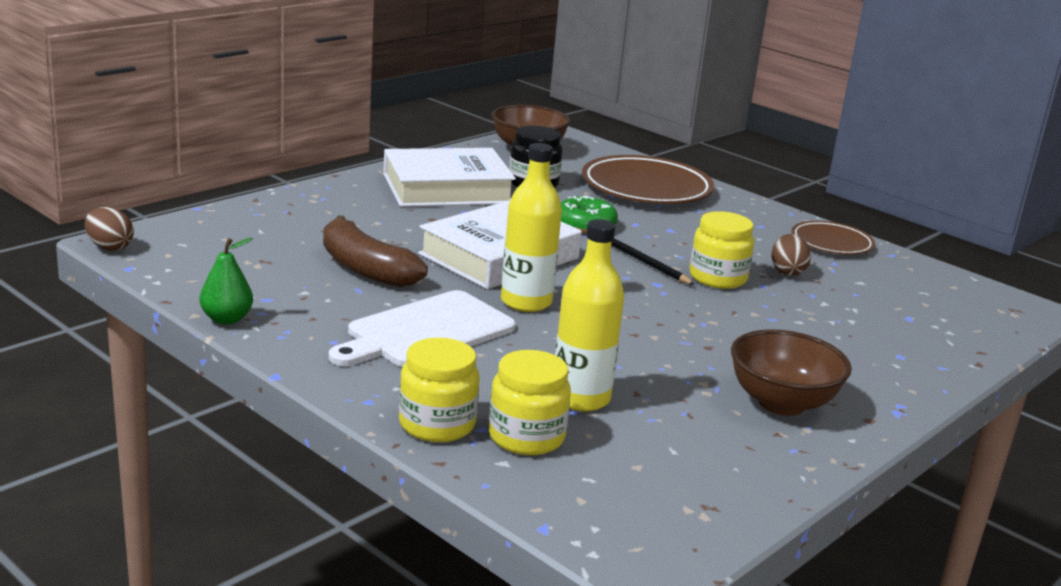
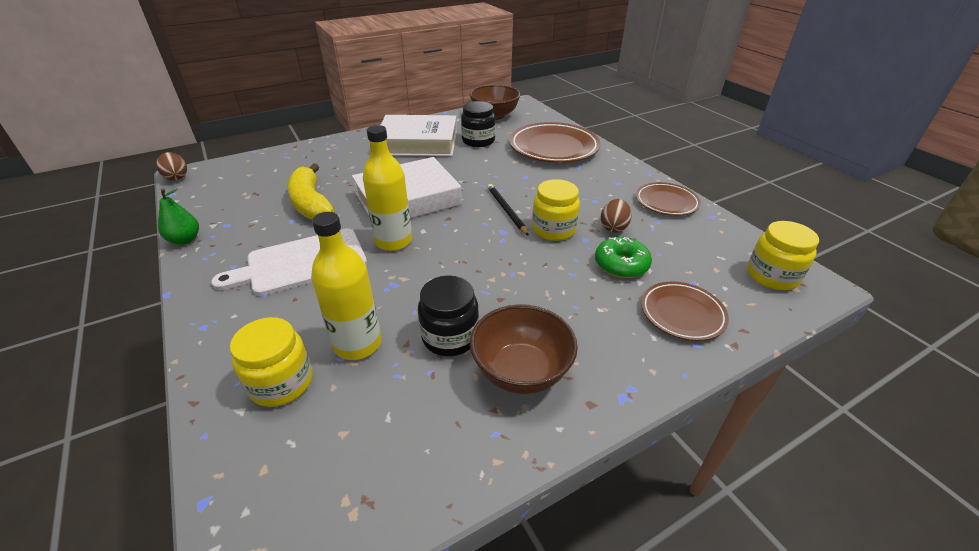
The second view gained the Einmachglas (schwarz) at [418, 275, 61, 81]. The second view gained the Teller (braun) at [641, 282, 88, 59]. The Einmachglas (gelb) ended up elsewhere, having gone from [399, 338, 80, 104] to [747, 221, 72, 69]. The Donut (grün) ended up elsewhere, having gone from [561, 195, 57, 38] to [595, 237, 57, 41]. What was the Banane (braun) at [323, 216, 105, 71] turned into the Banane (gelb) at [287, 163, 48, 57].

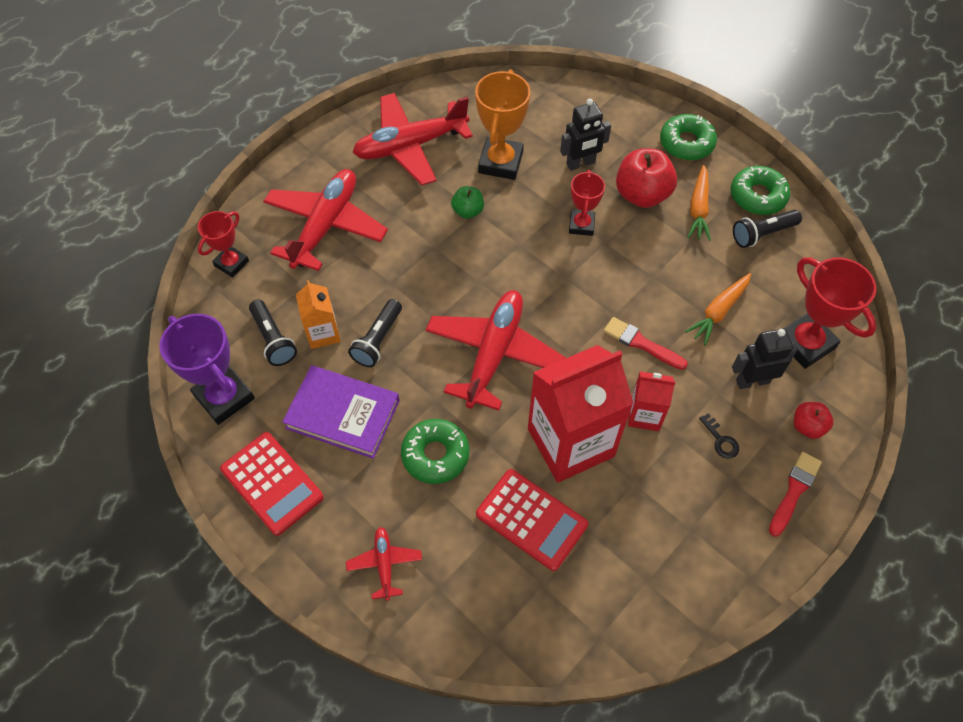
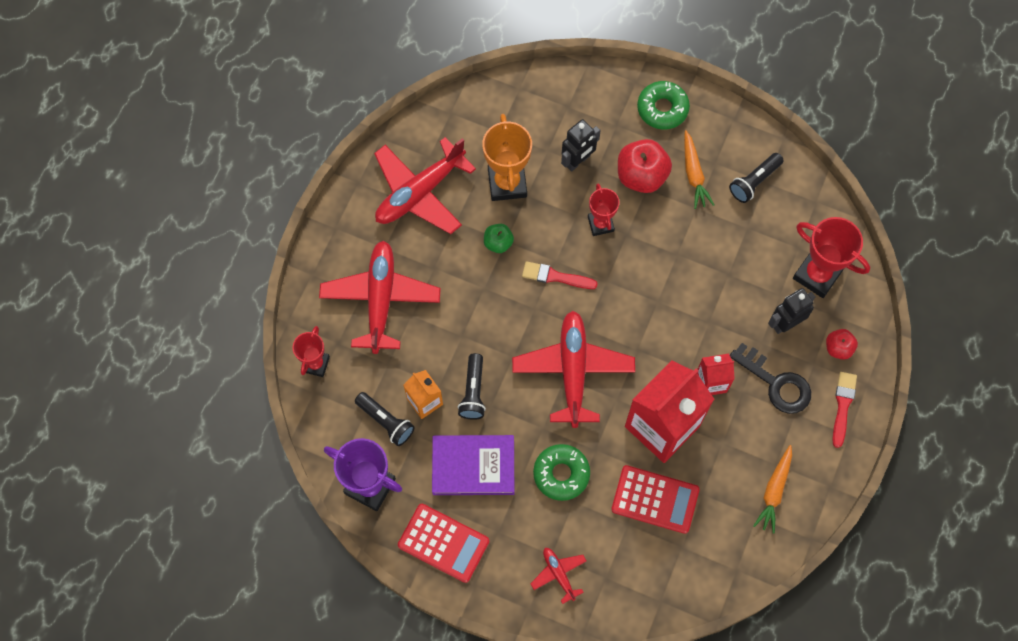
The second view lost the Donut (grün) at [731, 166, 59, 49]. The Pinsel (rot) ended up elsewhere, having gone from [604, 317, 84, 53] to [522, 261, 76, 28]. The Karotte (orange) ended up elsewhere, having gone from [685, 273, 66, 72] to [753, 445, 39, 89]. The size of the Schlüssel (schwarz) at [699, 413, 40, 46] changed by a factor of 2.13.

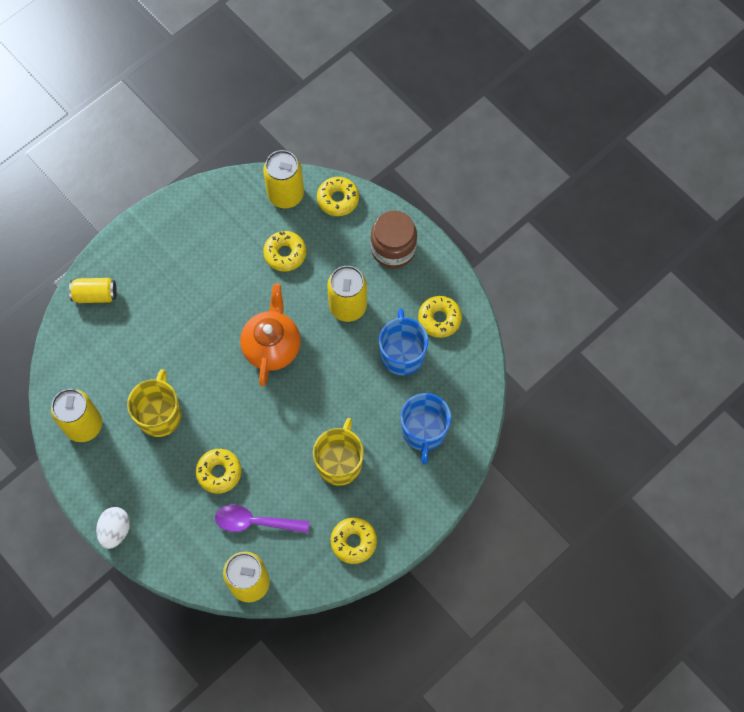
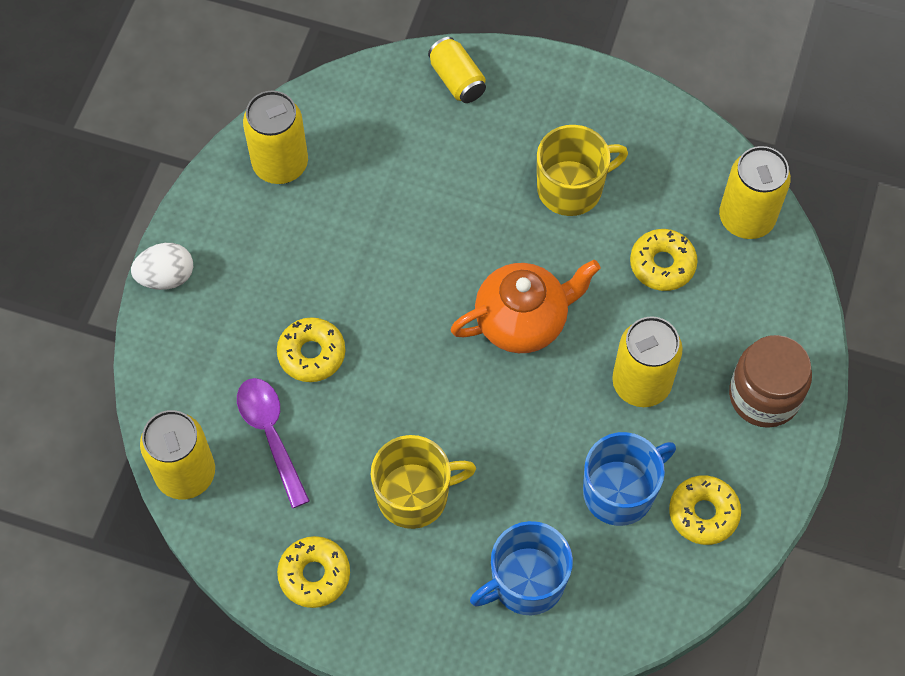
The second view lost the Donut (gelb) at [317, 177, 42, 39]. The Tasse (gelb) ended up elsewhere, having gone from [127, 369, 55, 68] to [537, 125, 91, 91].

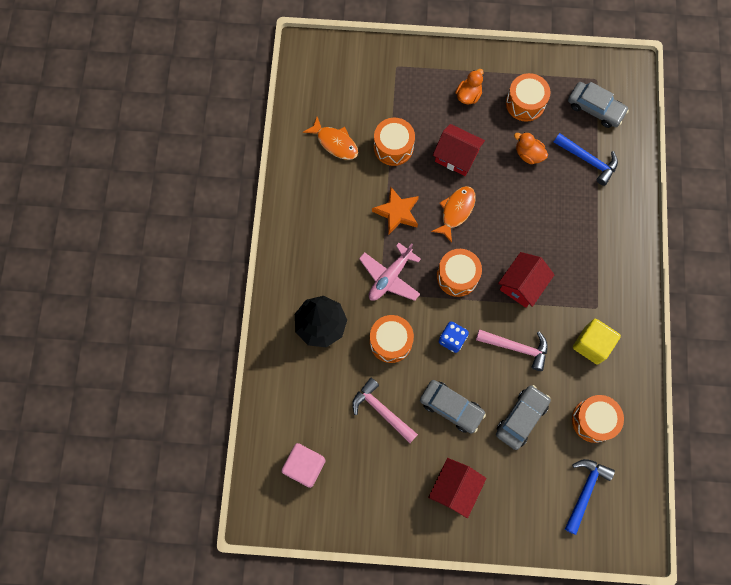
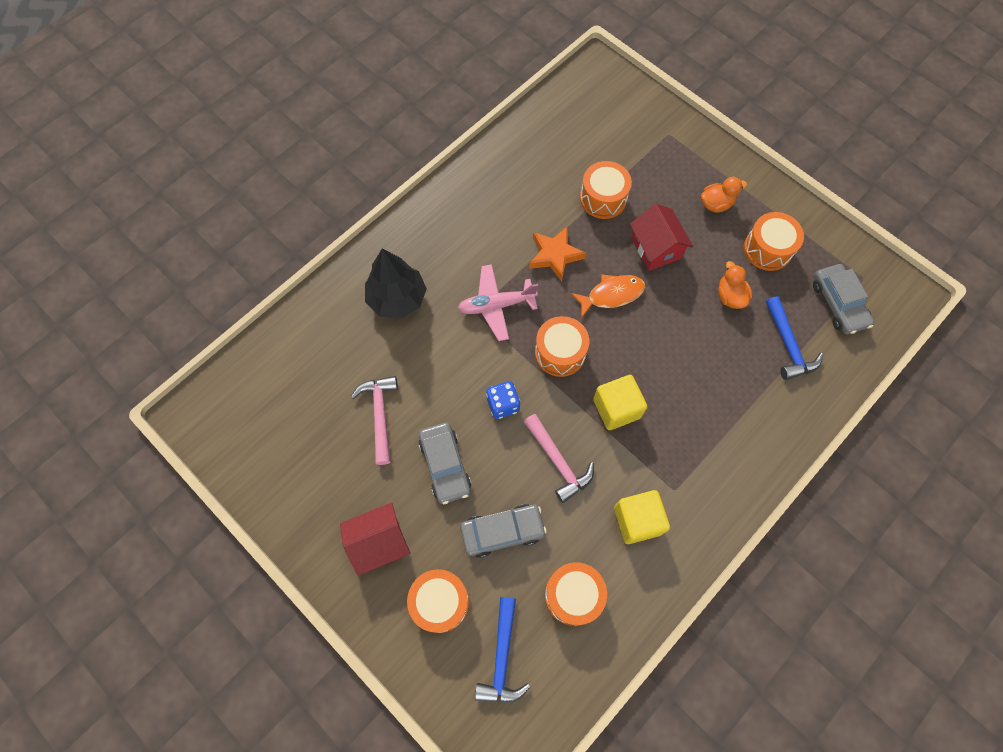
The second view lost the Kubus (rosa) at [281, 443, 45, 45]. The second view lost the Fisch (orange) at [303, 117, 55, 43]. The Trommel (orange) ended up elsewhere, having gone from [370, 315, 44, 48] to [407, 569, 62, 64]. Where the Haus (rot) stood at [498, 252, 57, 56], the Kubus (gelb) came to stand at [593, 375, 54, 55]. The Hammer (blau) at [565, 459, 50, 76] ended up facing another way, 120 degrees clockwise from before.

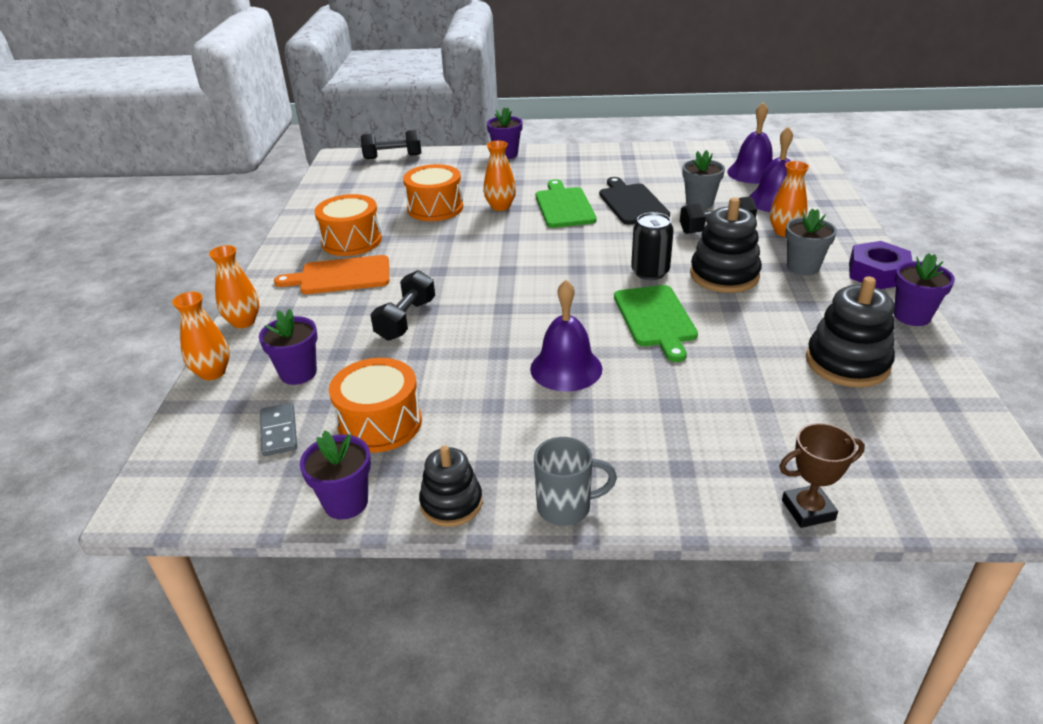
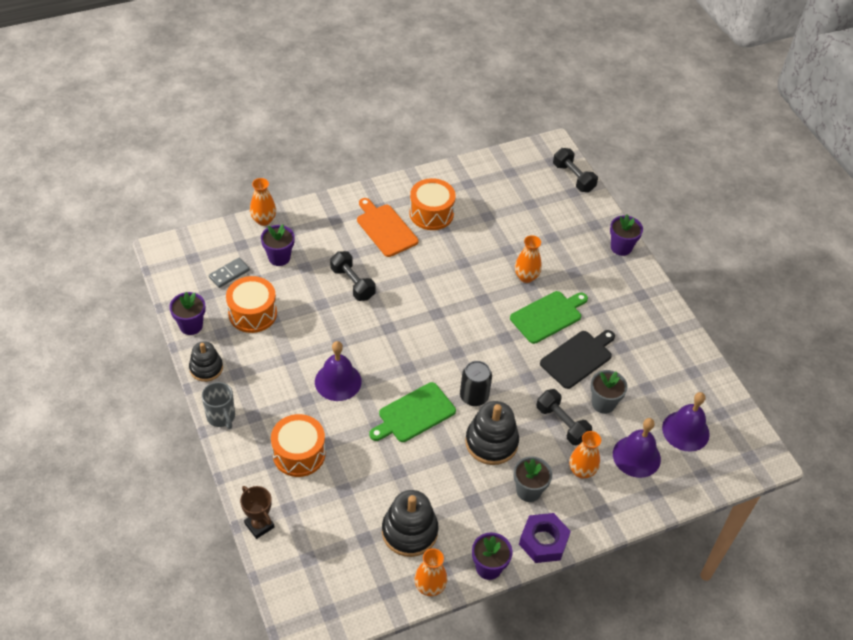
The Vase (orange) ended up elsewhere, having gone from [209, 245, 50, 83] to [414, 548, 33, 48]. The Trommel (orange) ended up elsewhere, having gone from [403, 164, 60, 57] to [271, 414, 54, 63]. The Hantel (schwarz) at [370, 270, 65, 71] ended up facing another way, 60 degrees clockwise from before.

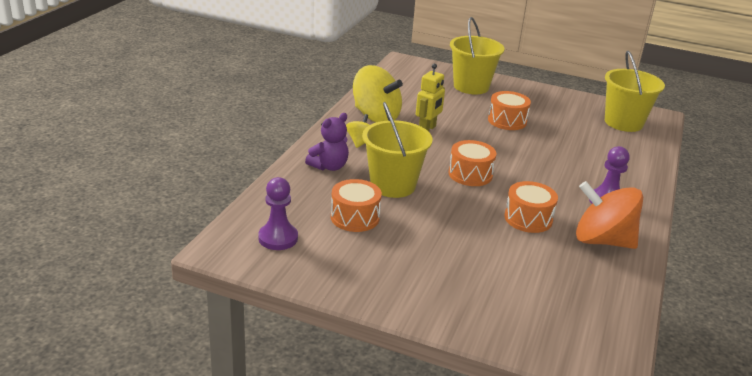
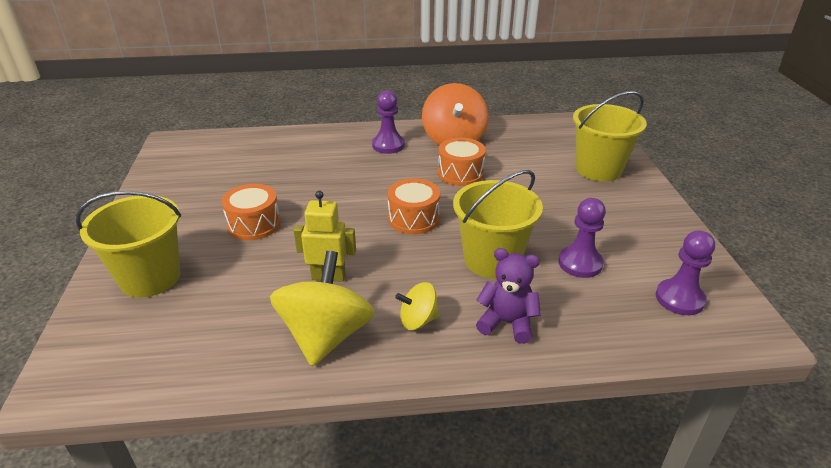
The Eimer (gelb) ended up elsewhere, having gone from [605, 51, 60, 81] to [573, 91, 74, 91]. Where the Trommel (orange) stood at [331, 179, 51, 53], the Bauer (lila) came to stand at [558, 198, 48, 80].

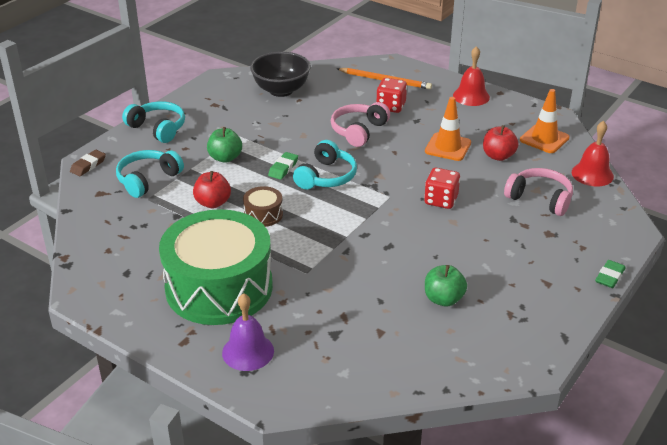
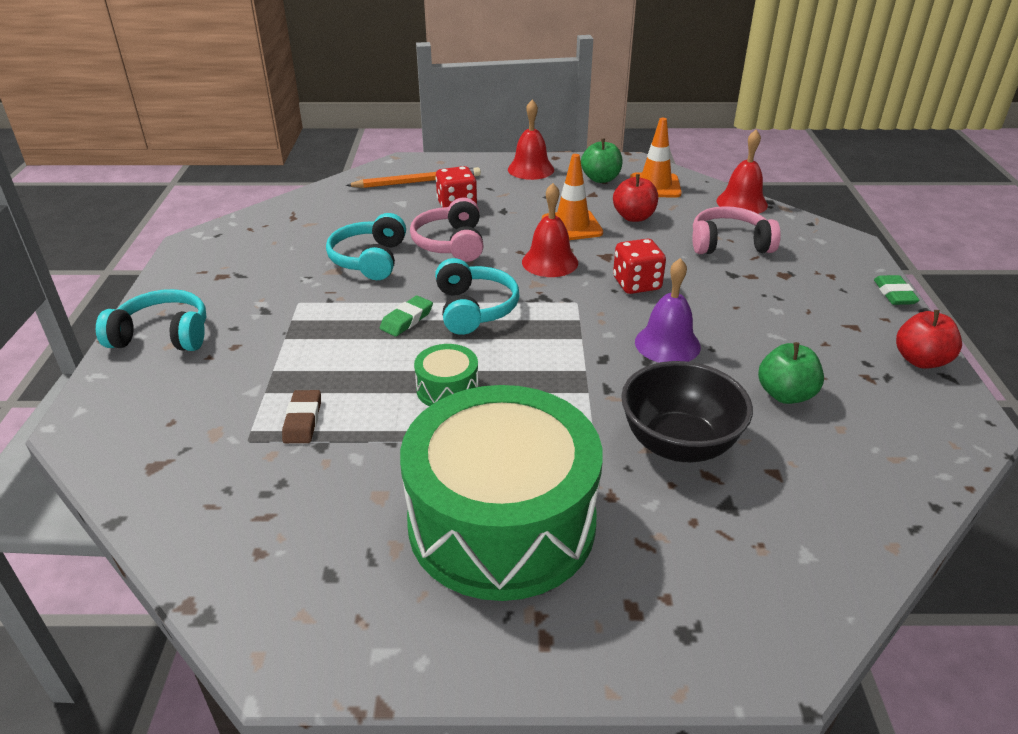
The second view gained the Glocke (rot) at [522, 183, 56, 94]. The Radiergummi (braun) ended up elsewhere, having gone from [70, 150, 36, 26] to [282, 390, 39, 53]. The Kopfhörer (türkis) ended up elsewhere, having gone from [116, 150, 68, 48] to [326, 213, 80, 67]. The Apfel (rot) ended up elsewhere, having gone from [193, 171, 38, 37] to [896, 310, 66, 59]. The Apfel (grün) ended up elsewhere, having gone from [207, 127, 35, 36] to [581, 138, 42, 45]. The Glocke (lila) ended up elsewhere, having gone from [222, 293, 52, 78] to [635, 258, 66, 105]. The Schüssel (schwarz) ended up elsewhere, having gone from [250, 52, 61, 45] to [621, 361, 132, 101]. What was the Trommel (braun) at [243, 186, 40, 41] turned into the Trommel (grün) at [414, 344, 65, 62]. The Radiergummi (grün) at [268, 152, 30, 28] ended up facing another way, 45 degrees clockwise from before.

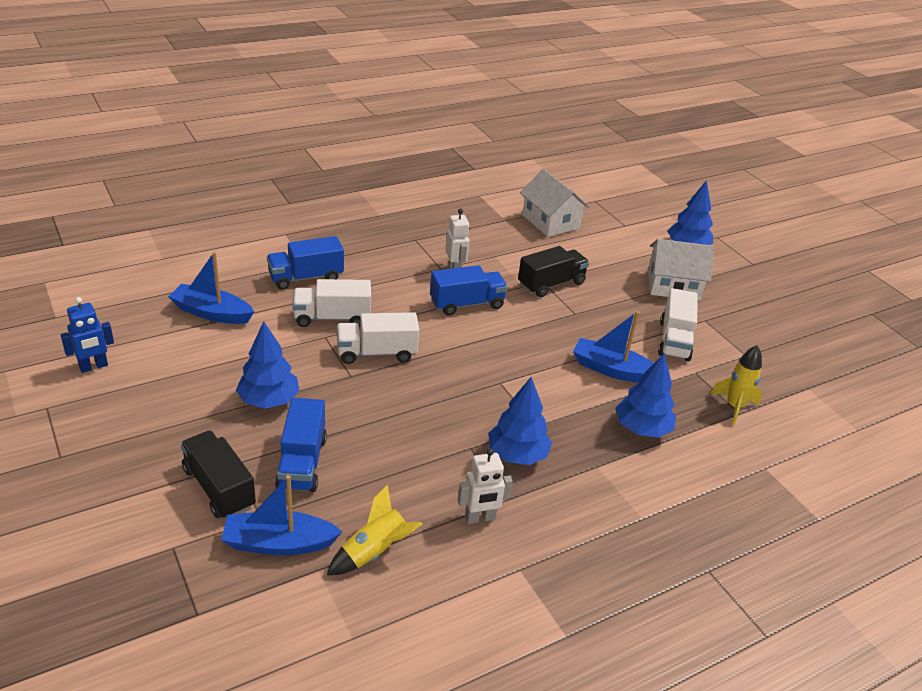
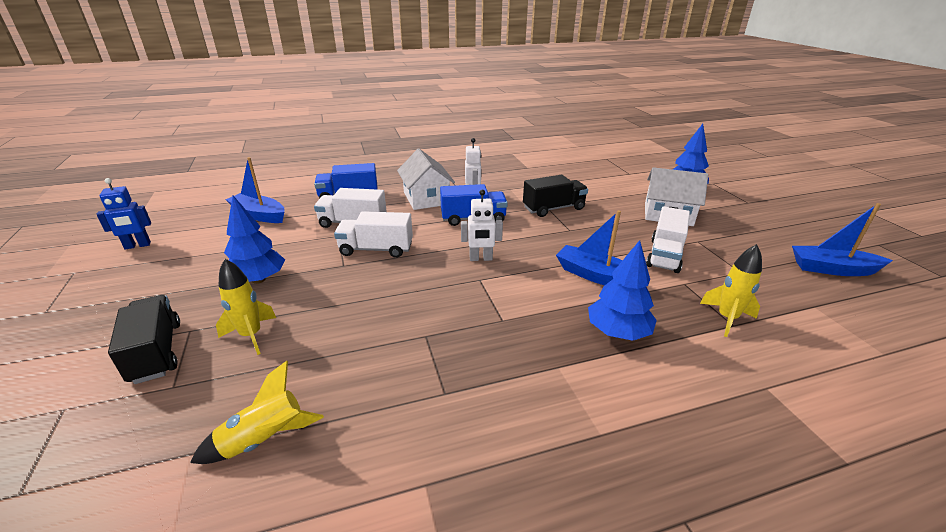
The second view lost the Baum (blau) at [489, 377, 63, 88]. The Boot (blau) ended up elsewhere, having gone from [221, 475, 121, 80] to [792, 203, 101, 73]. The Roboter (weiß) ended up elsewhere, having gone from [458, 448, 55, 76] to [461, 190, 42, 71]. The Haus (weiß) ended up elsewhere, having gone from [520, 169, 69, 68] to [397, 149, 58, 61]. Where the Lastwagen (blau) stood at [275, 398, 52, 94], the Rakete (gelb) came to stand at [216, 259, 60, 96].

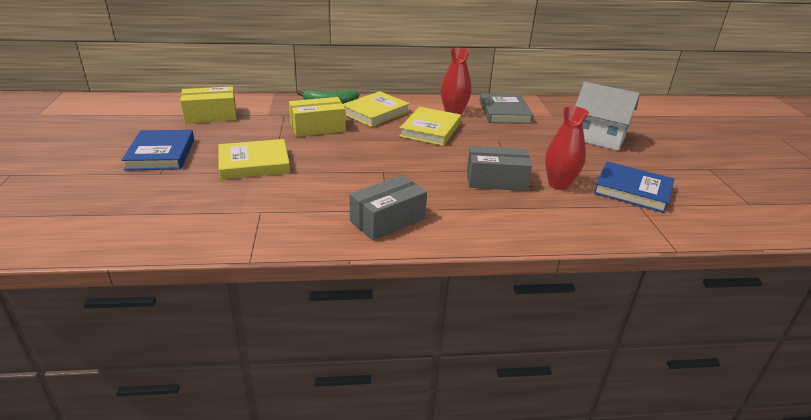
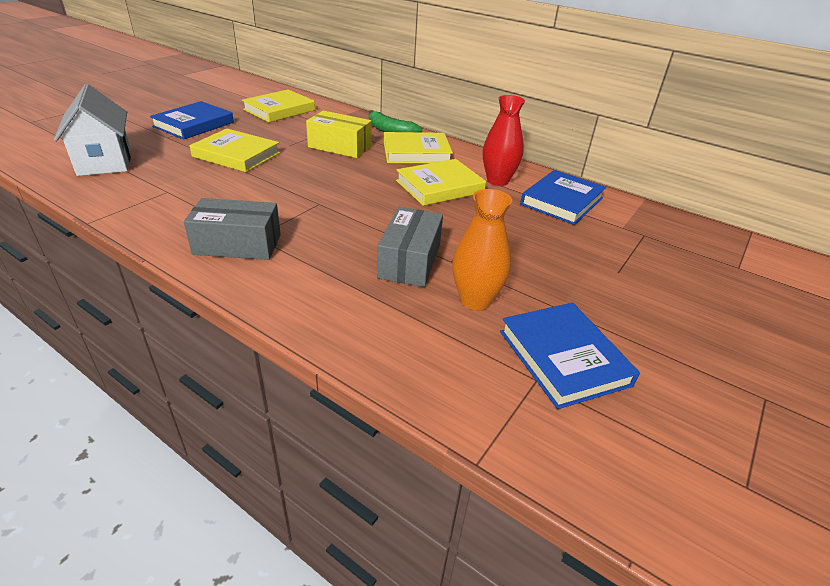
The Haus (weiß) ended up elsewhere, having gone from [575, 82, 65, 69] to [54, 84, 77, 92]. Where the Schachtel (gelb) stood at [180, 86, 57, 38], the Buch (gelb) came to stand at [242, 89, 73, 33]. What was the Buch (grau) at [479, 93, 54, 31] turned into the Buch (blau) at [520, 170, 86, 55]. What was the Vase (rot) at [545, 106, 44, 84] turned into the Vase (orange) at [452, 189, 60, 121]. The Schachtel (grau) at [467, 146, 65, 45] ended up facing another way, 60 degrees clockwise from before.

